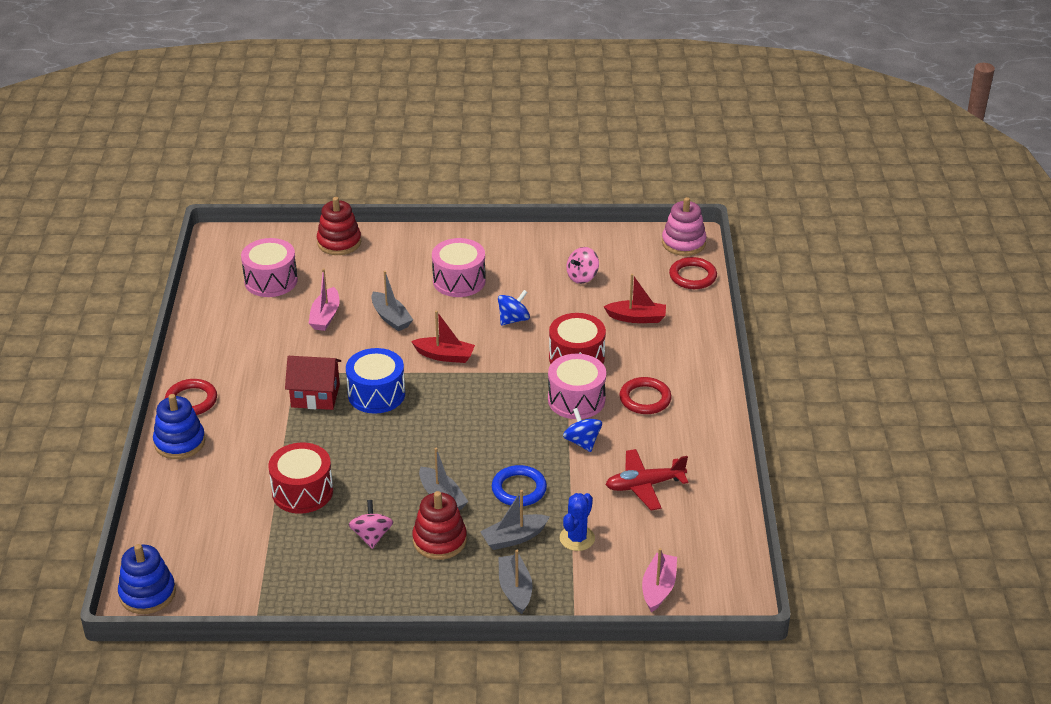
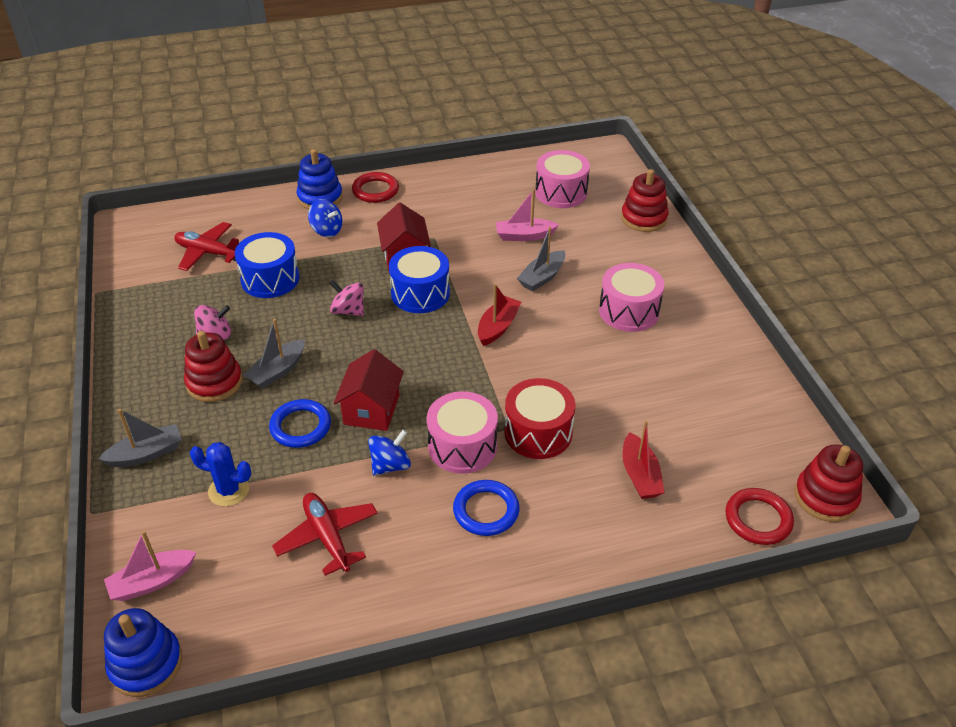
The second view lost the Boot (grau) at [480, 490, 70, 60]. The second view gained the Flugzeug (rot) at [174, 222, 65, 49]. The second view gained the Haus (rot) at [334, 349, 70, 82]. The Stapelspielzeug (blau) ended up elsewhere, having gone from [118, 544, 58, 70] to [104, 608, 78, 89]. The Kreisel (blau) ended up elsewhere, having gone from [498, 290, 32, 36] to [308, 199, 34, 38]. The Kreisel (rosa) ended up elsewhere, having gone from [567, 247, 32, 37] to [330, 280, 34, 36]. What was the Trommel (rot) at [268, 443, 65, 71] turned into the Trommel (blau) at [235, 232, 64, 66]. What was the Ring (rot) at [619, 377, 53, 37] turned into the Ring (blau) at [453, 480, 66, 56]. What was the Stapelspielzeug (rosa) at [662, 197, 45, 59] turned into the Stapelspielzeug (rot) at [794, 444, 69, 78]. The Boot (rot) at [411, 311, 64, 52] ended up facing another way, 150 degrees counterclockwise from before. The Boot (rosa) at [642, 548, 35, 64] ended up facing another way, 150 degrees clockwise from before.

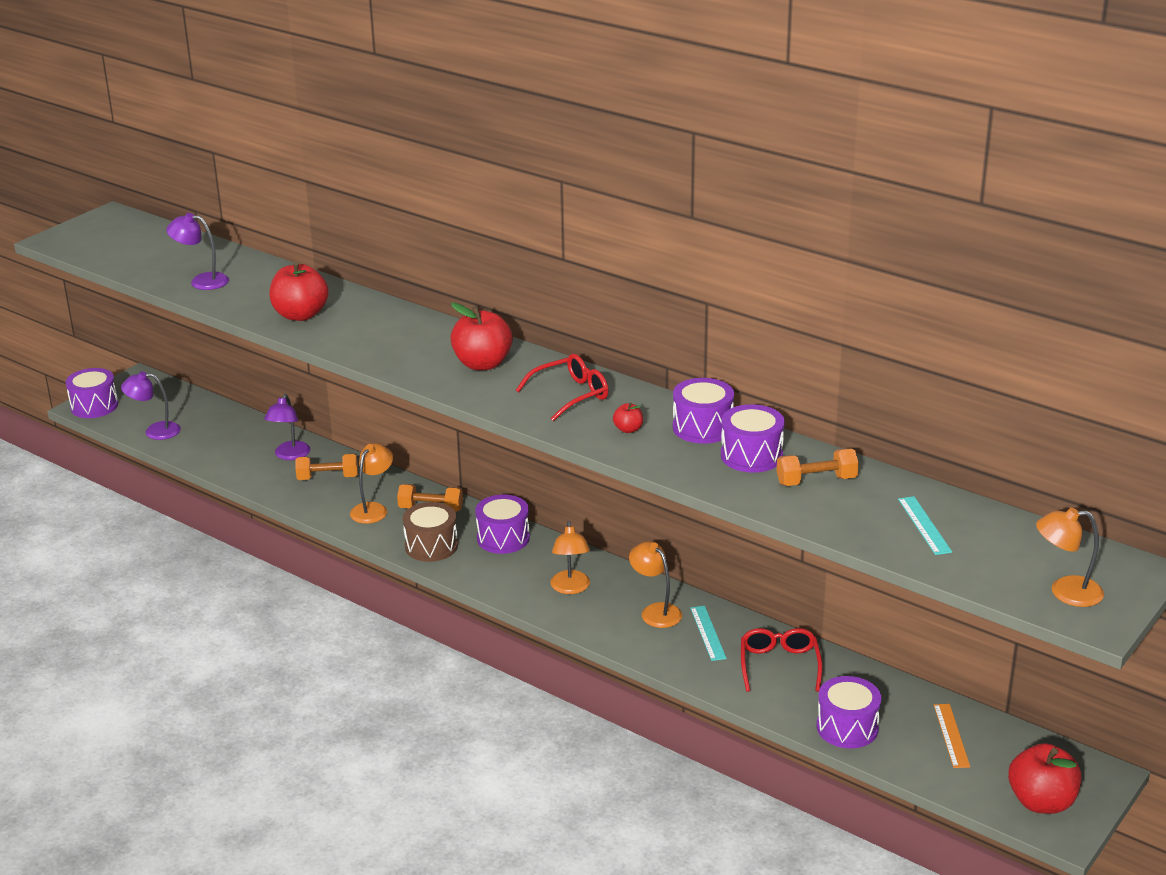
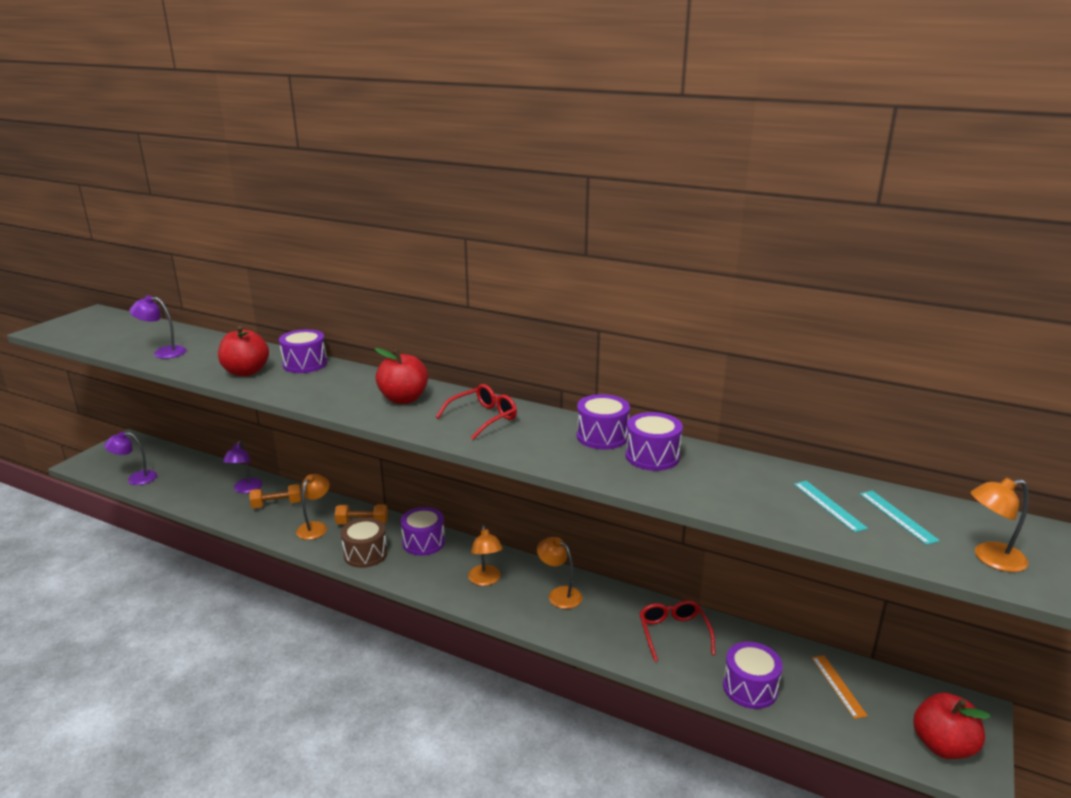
The second view lost the Apfel (rot) at [613, 403, 30, 30]. The second view lost the Hantel (orange) at [777, 448, 82, 38]. The Trommel (lila) ended up elsewhere, having gone from [66, 368, 52, 50] to [279, 329, 48, 44]. The Lineal (türkis) ended up elsewhere, having gone from [690, 606, 37, 55] to [860, 491, 80, 54].

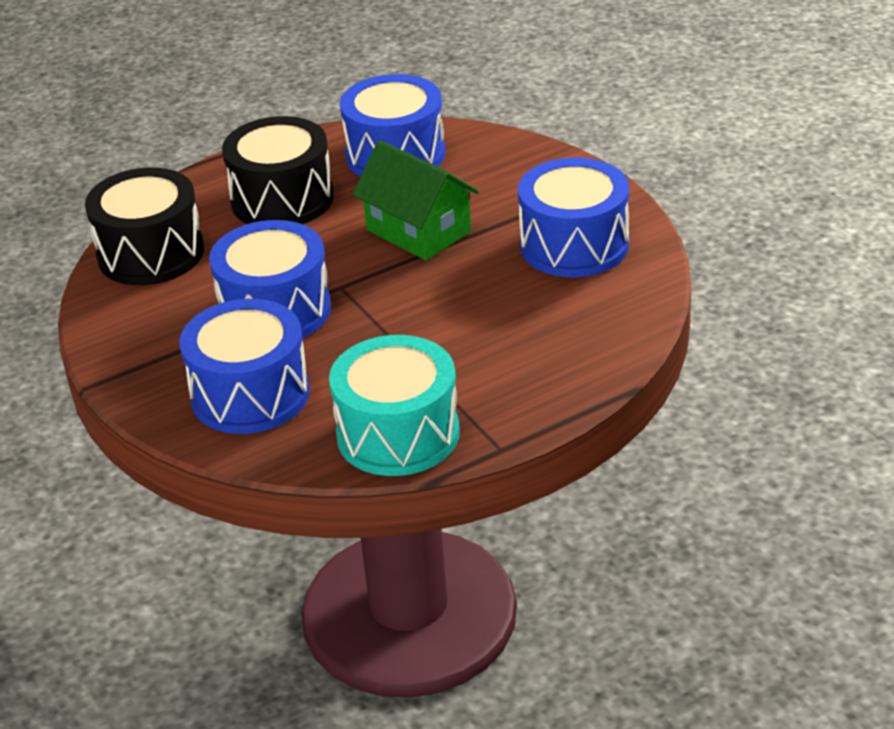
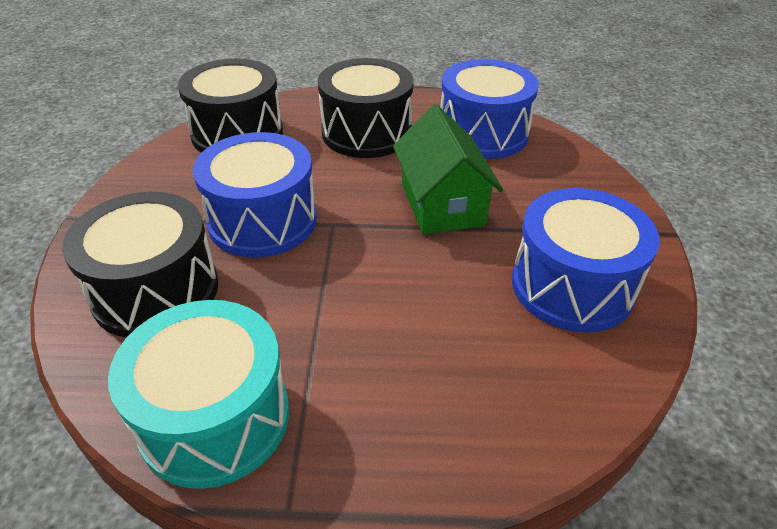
What was the Trommel (blau) at [180, 299, 130, 135] turned into the Trommel (schwarz) at [62, 192, 156, 146].

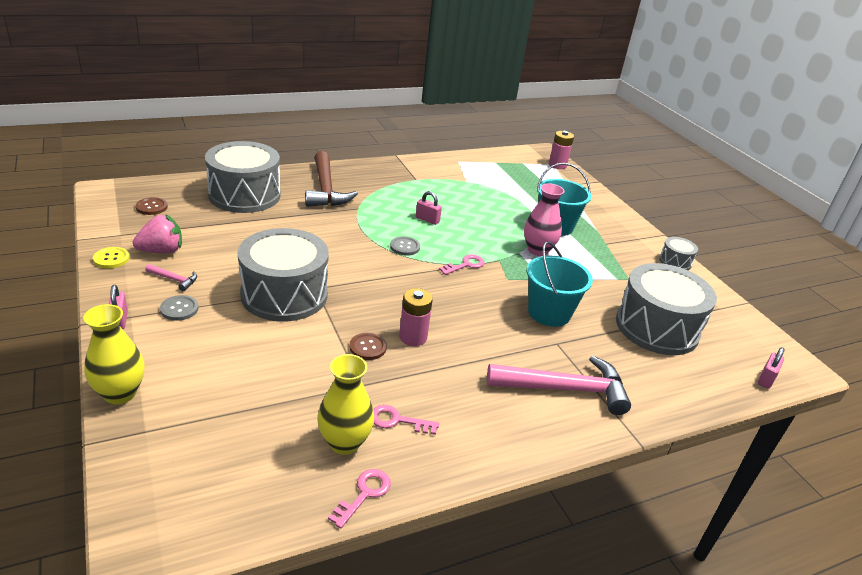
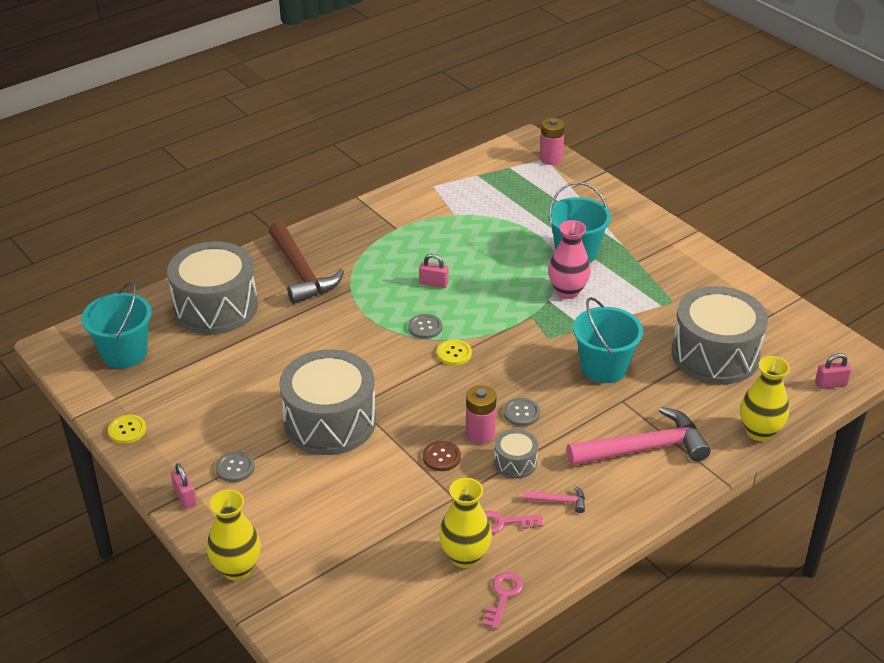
The second view lost the Erdbeere (rosa) at [133, 214, 49, 39]. The second view lost the Schlüssel (rosa) at [439, 255, 46, 20]. The second view gained the Knopf (gelb) at [437, 339, 35, 26]. The second view gained the Knopf (grau) at [504, 398, 36, 28]. The second view gained the Vase (gelb) at [740, 356, 50, 85]. The Hammer (rosa) ended up elsewhere, having gone from [145, 264, 52, 27] to [523, 485, 62, 28]. The Trommel (grau) ended up elsewhere, having gone from [659, 237, 39, 33] to [494, 429, 44, 49]. Where the Knopf (braun) stood at [136, 197, 32, 18], the Eimer (türkis) came to stand at [81, 282, 71, 86]. The Vorhängeschloss (rosa) at [758, 347, 27, 42] ended up facing another way, 60 degrees clockwise from before.

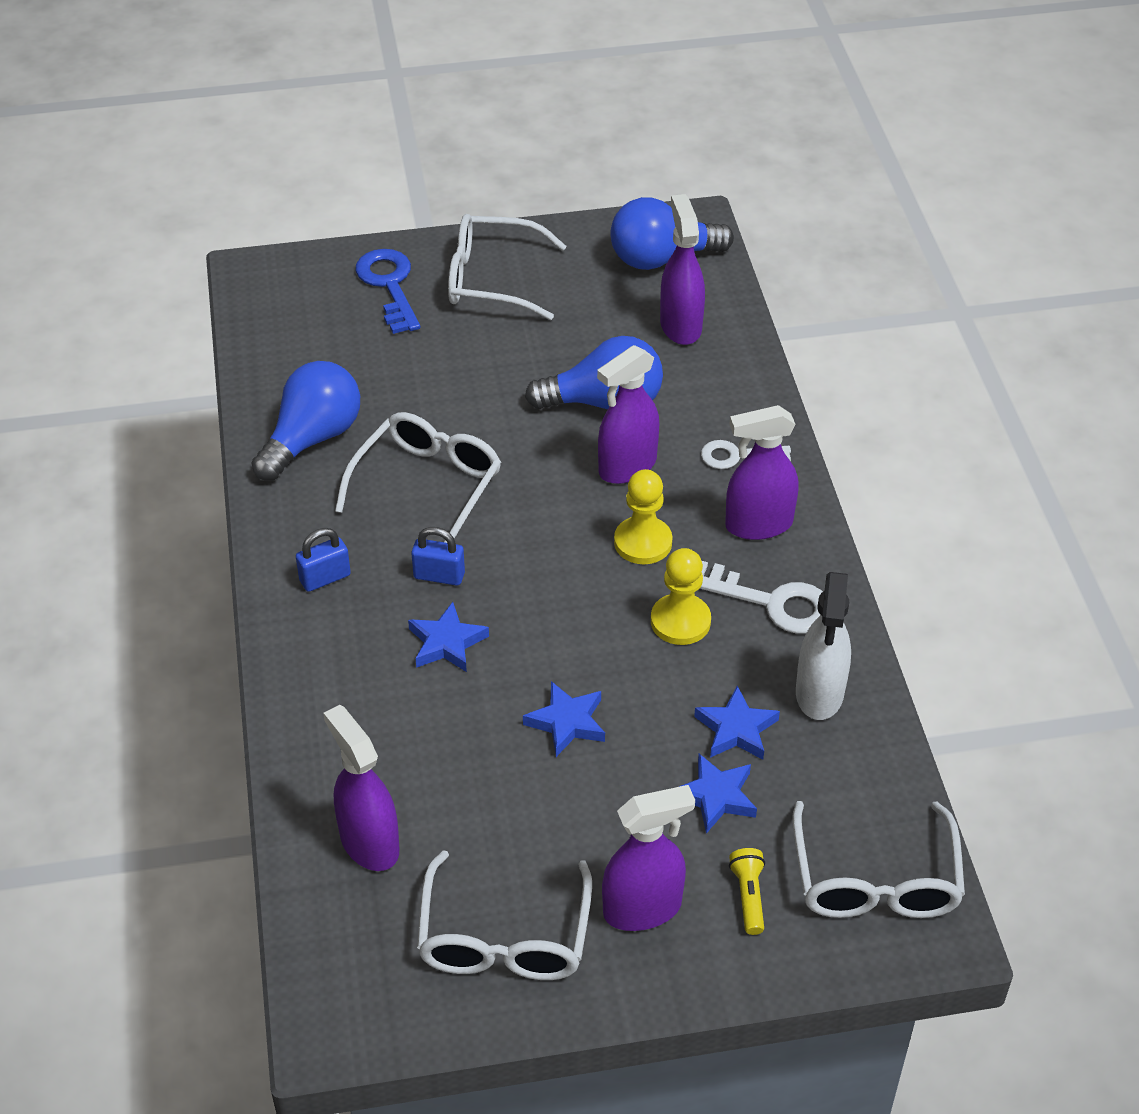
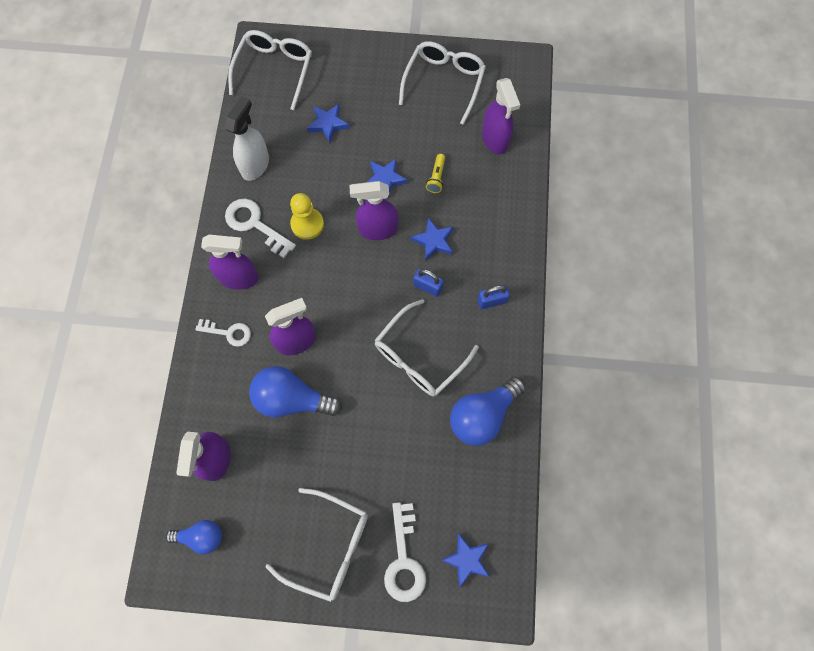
The second view lost the Bauer (gelb) at [614, 469, 59, 95]. The Sprühflasche (lila) ended up elsewhere, having gone from [602, 785, 93, 146] to [350, 181, 48, 59]. The Stern (blau) ended up elsewhere, having gone from [694, 686, 86, 74] to [441, 533, 49, 54]. The Taschenlampe (gelb) ended up elsewhere, having gone from [729, 848, 36, 87] to [426, 154, 19, 39]. What was the Schlüssel (blau) at [355, 249, 66, 85] turned into the Schlüssel (weiß) at [384, 502, 42, 100]. The size of the Glühbirne (blau) at [610, 197, 124, 73] changed by a factor of 0.61.

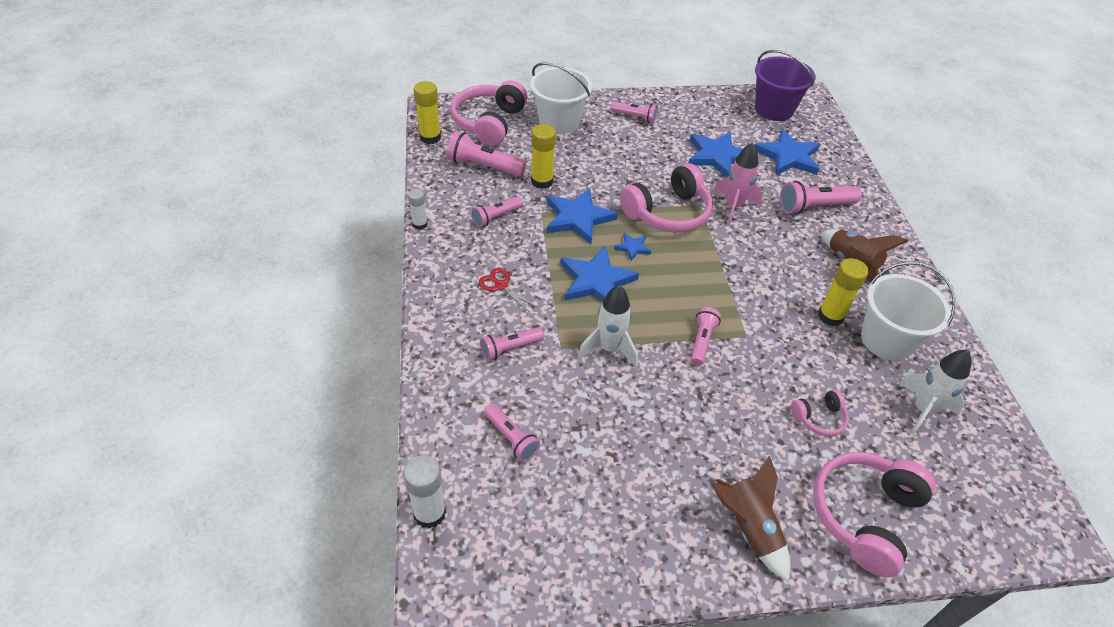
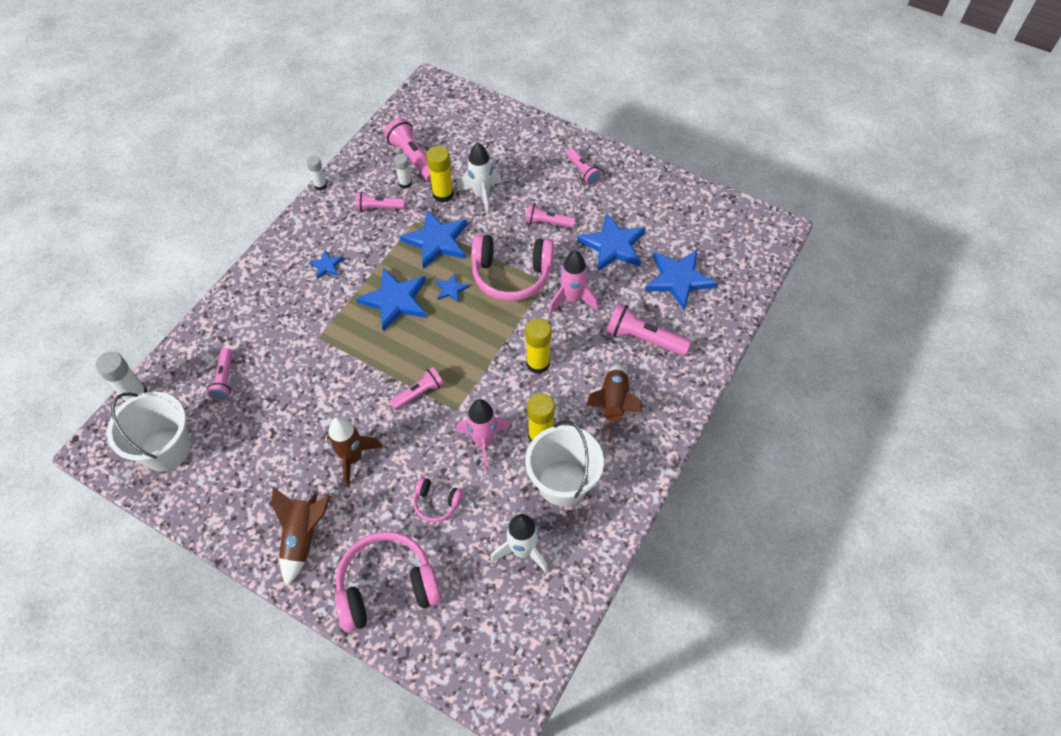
The second view lost the Kopfhörer (rosa) at [451, 80, 76, 66]. The second view lost the Eimer (lila) at [755, 50, 61, 71]. The second view gained the Rakete (braun) at [327, 417, 56, 70]. The second view gained the Klebestift (weiß) at [394, 154, 18, 35]. The second view gained the Rakete (rosa) at [456, 399, 54, 71]. The Klebestift (gelb) ended up elsewhere, having gone from [414, 81, 27, 63] to [525, 318, 26, 56]. The Taschenlampe (rosa) ended up elsewhere, having gone from [480, 327, 64, 34] to [525, 204, 51, 24]. The Eimer (weiß) ended up elsewhere, having gone from [530, 62, 62, 72] to [107, 392, 84, 79]. The Rakete (weiß) ended up elsewhere, having gone from [578, 285, 60, 82] to [457, 143, 45, 72]. Where the Schere (rot) stood at [479, 268, 58, 43], the Stern (blau) came to stand at [309, 251, 34, 28].

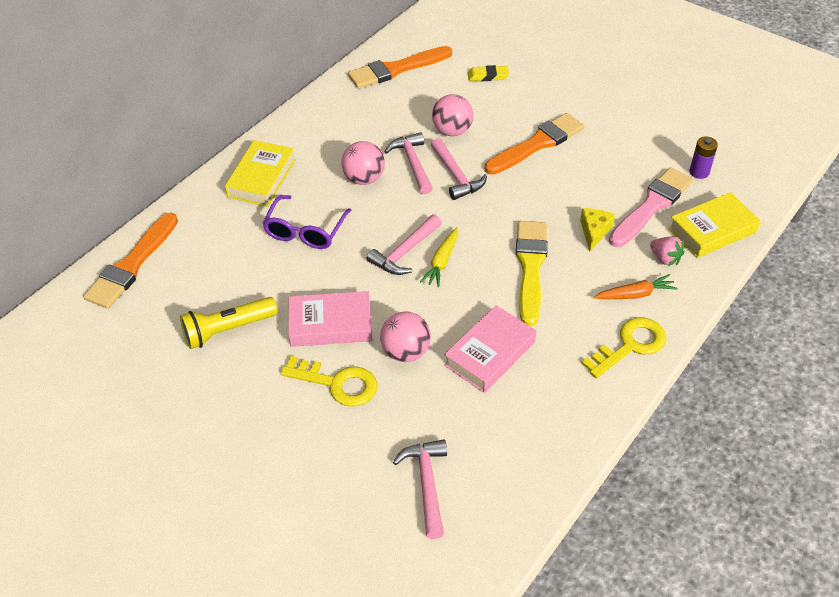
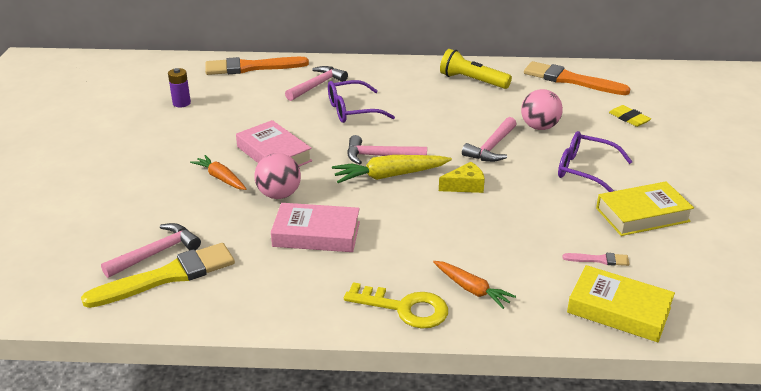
The second view lost the Ball (rosa) at [341, 141, 44, 44]. The second view lost the Erdbeere (rosa) at [650, 236, 34, 30]. The Taschenlampe (gelb) ended up elsewhere, having gone from [180, 297, 98, 52] to [440, 49, 72, 40]. The Buch (gelb) ended up elsewhere, having gone from [225, 140, 70, 67] to [596, 181, 98, 55]. The Hammer (rosa) ended up elsewhere, having gone from [384, 132, 49, 62] to [285, 66, 63, 35]. The Pinsel (gelb) ended up elsewhere, having gone from [516, 221, 32, 105] to [81, 243, 154, 65]. The Käse (gelb) ended up elsewhere, having gone from [580, 208, 35, 44] to [439, 162, 46, 31]. The Batterie (lila) ended up elsewhere, having gone from [690, 136, 28, 43] to [168, 68, 23, 39]. Where the Schlüssel (gelb) stood at [280, 356, 97, 51], the Karotte (orange) came to stand at [190, 155, 56, 35]. Where the Pinsel (orange) stood at [485, 113, 99, 62], the Brille (lila) came to stand at [558, 131, 74, 61]. The size of the Karotte (gelb) at [420, 227, 38, 60] changed by a factor of 1.53. The size of the Pinsel (rosa) at [609, 167, 84, 80] changed by a factor of 0.44.

